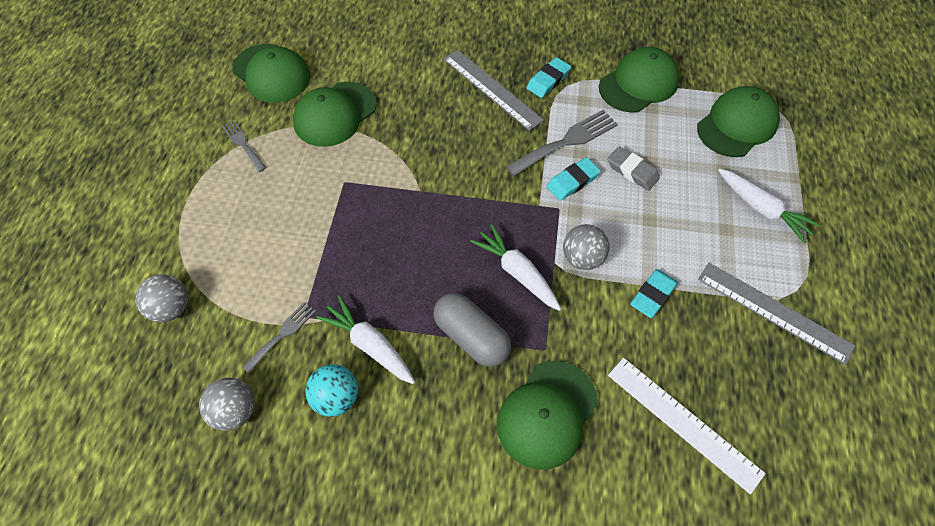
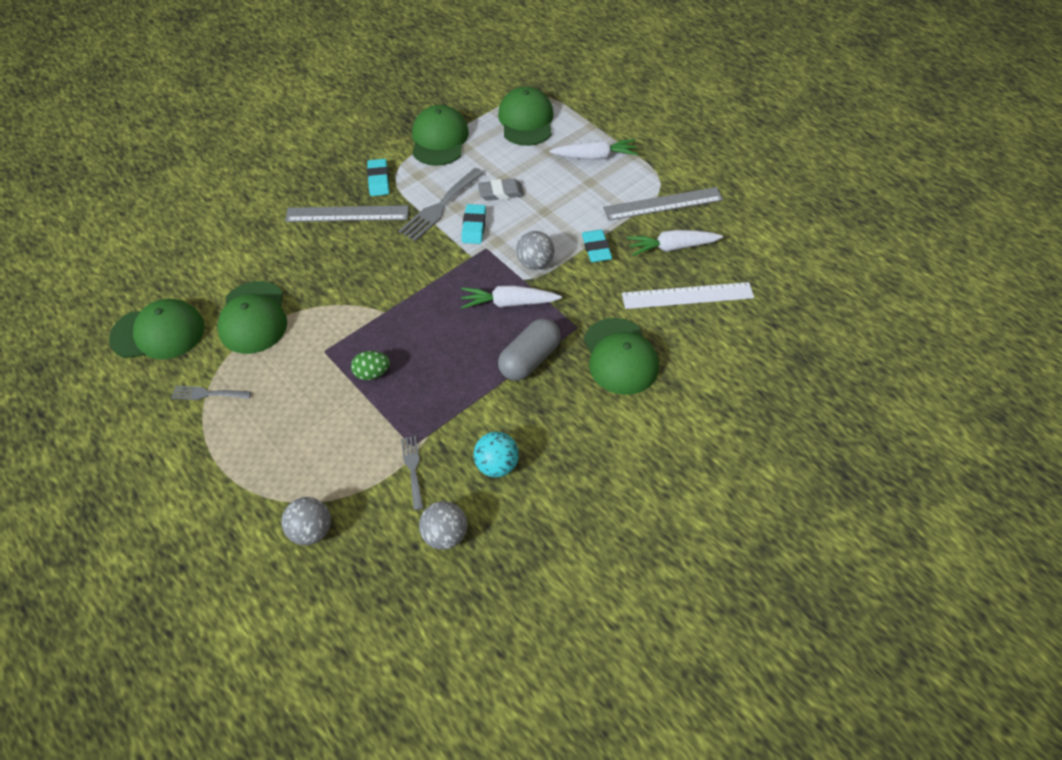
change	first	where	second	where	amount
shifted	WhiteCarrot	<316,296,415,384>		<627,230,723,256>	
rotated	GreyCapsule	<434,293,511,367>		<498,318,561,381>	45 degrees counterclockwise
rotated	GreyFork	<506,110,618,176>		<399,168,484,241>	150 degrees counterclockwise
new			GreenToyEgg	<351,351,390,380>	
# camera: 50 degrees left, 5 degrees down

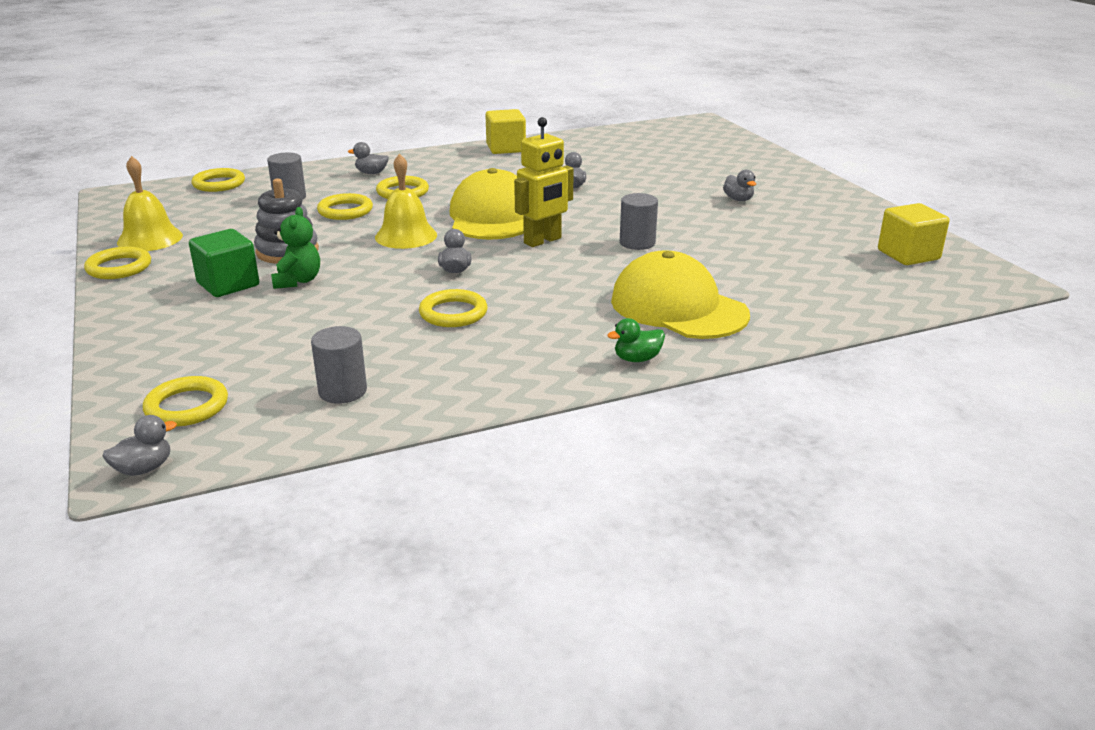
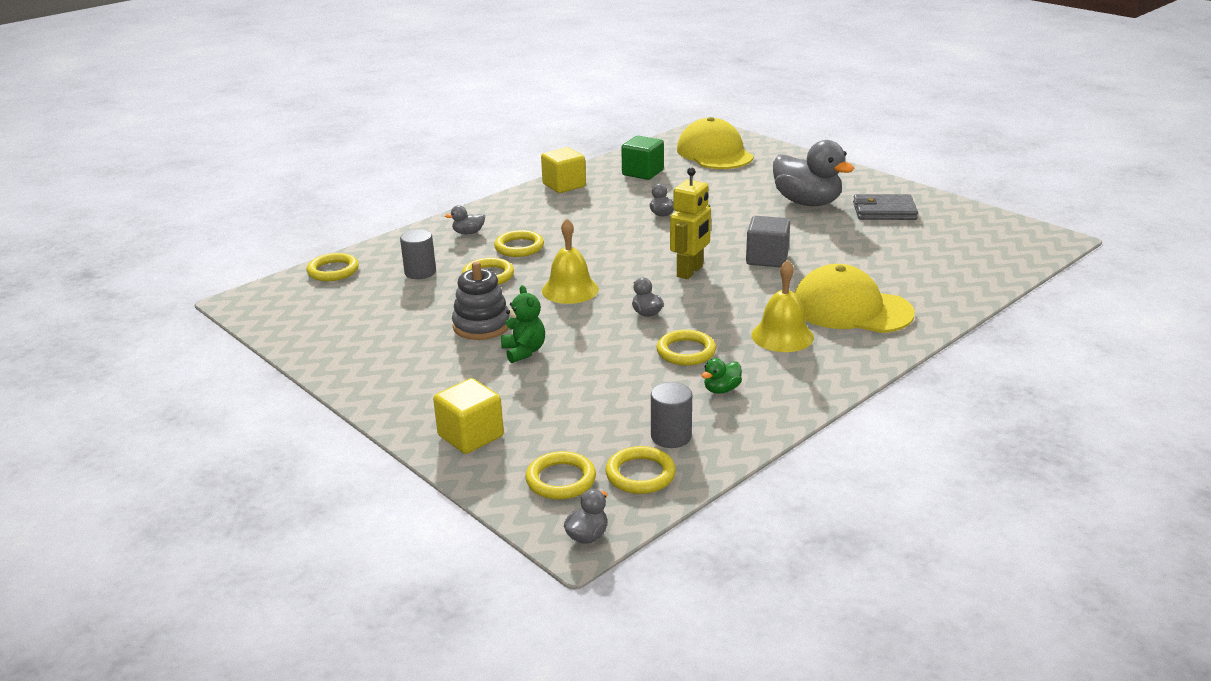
change	first	where	second	where	amount
shifted	YellowRing	<84,247,151,279>		<605,446,676,494>	
shifted	YellowSchoolBell	<117,156,183,251>		<751,260,814,352>	
shifted	GreenBlock	<189,229,259,297>		<621,136,664,180>	
shifted	YellowCap	<449,168,524,240>		<677,117,754,169>	
shifted	GreenToyDuck	<607,318,665,362>		<701,358,742,394>	
swapped	GreySolidCylinder	<620,193,658,250>	GreyBlock	<746,216,790,267>	
scaled	GreyToyDuck	<723,170,756,201>		<773,140,855,206>	x2.37
shifted	YellowBlock	<878,203,949,265>		<433,378,504,454>	
new			GreyCardWallet	<853,194,918,220>	
# camera: 20 degrees left, 0 degrees up

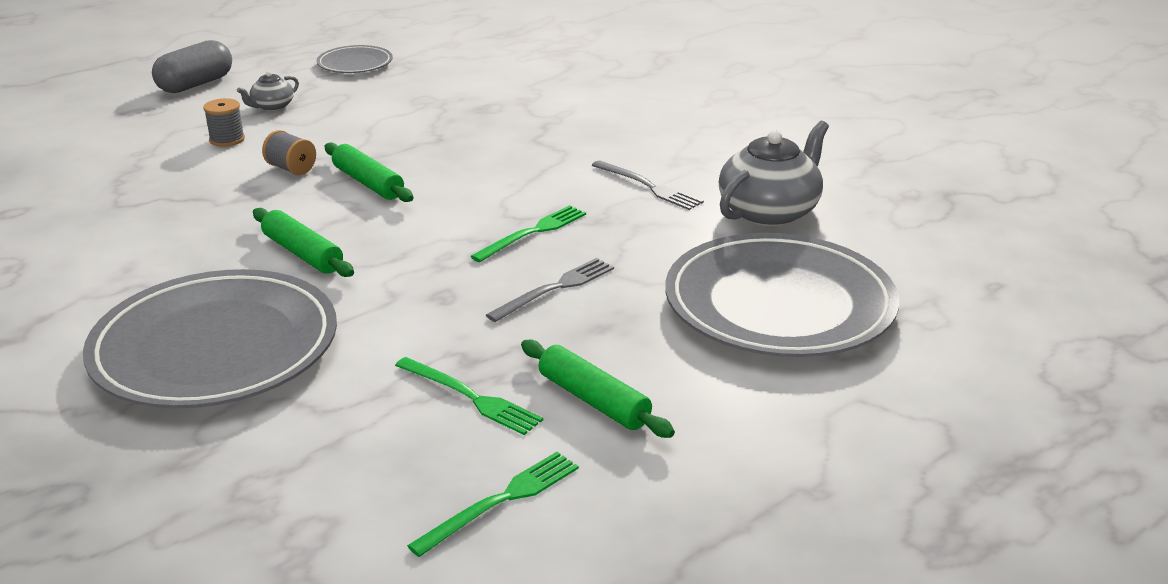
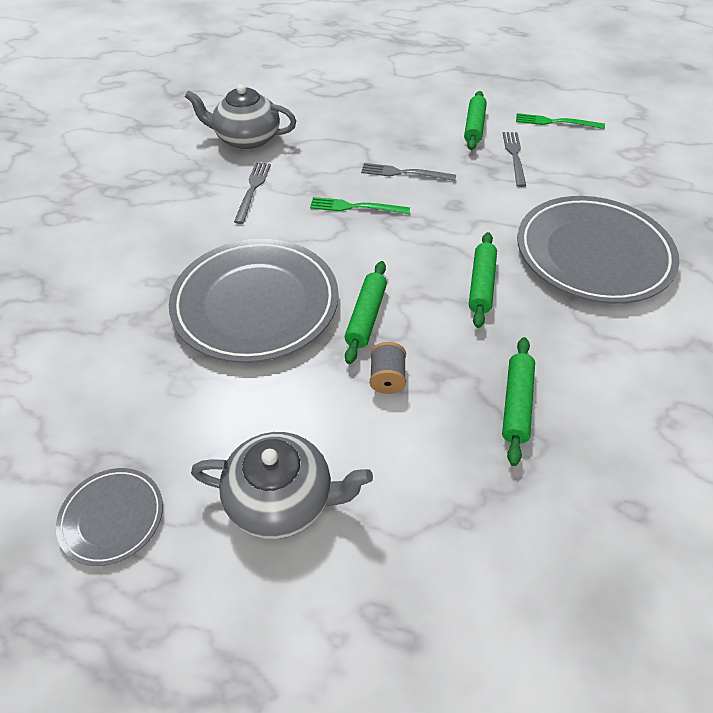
change	first	where	second	where	amount
gone	GreyCapsule	<152,40,232,93>			
gone	GreySpool	<203,98,245,147>			
scaled	GreyTeapot	<237,71,299,111>		<191,432,373,539>	x2.00
repainted	GreenFork	<395,357,543,435>	GreyFork	<503,132,526,187>	
shifted	GreyPlate	<665,233,899,357>		<169,239,339,363>	
new			GreenRollingPin	<502,337,535,466>	
# camera: 125 degrees left, 20 degrees up

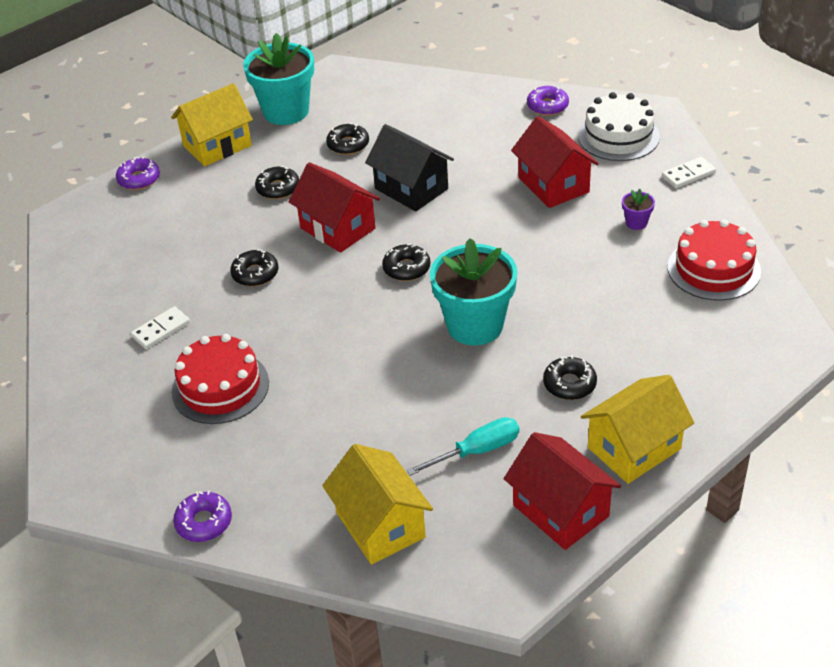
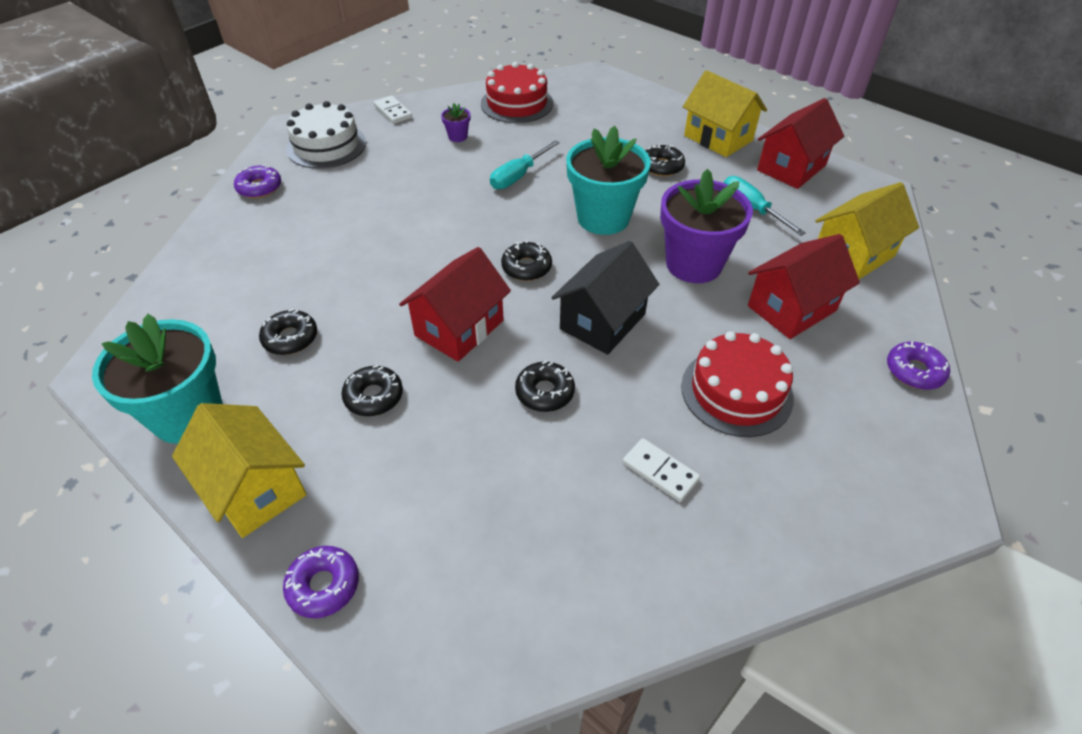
change	first	where	second	where	amount
shifted	EbonyCottage	<365,124,454,212>		<551,241,659,355>	
shifted	CrimsonCottage	<511,116,599,208>		<748,234,860,339>	
new			TurquoiseScrewdriver	<490,140,560,190>	
new			PurplePlantPot	<660,169,753,283>	
# camera: 100 degrees left, 5 degrees up

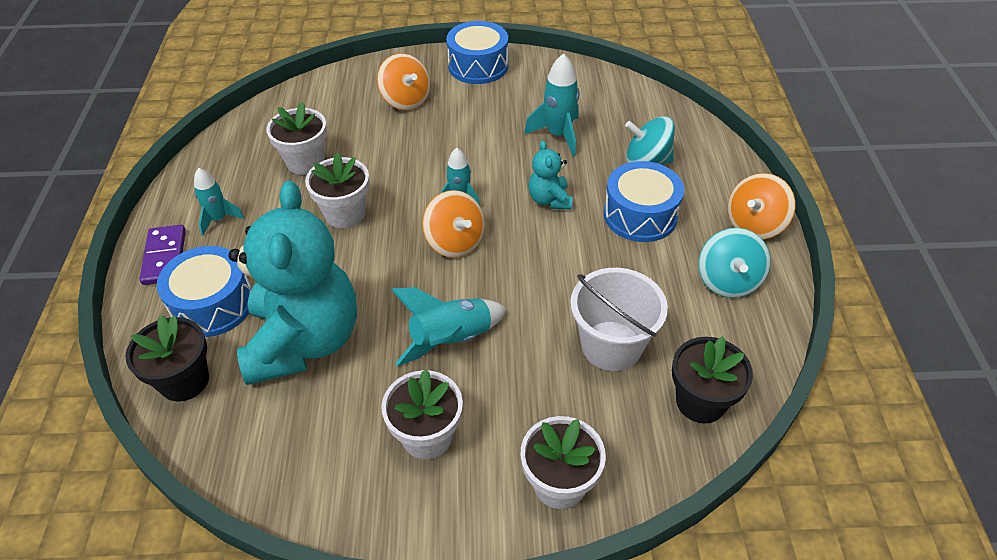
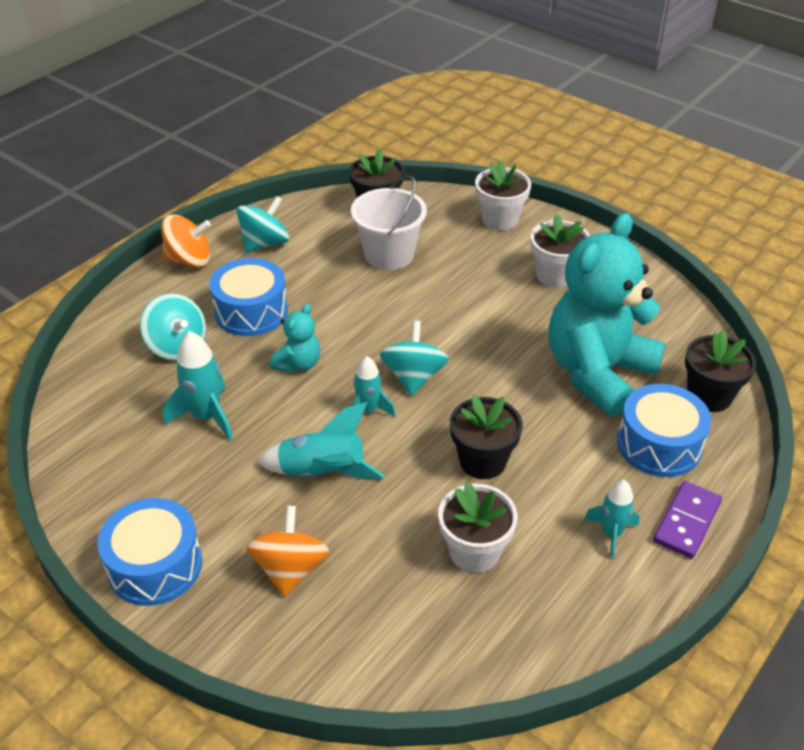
change	first	where	second	where	amount
repainted	WhitePlantPot	<305,153,370,228>	EbonyPlantPot	<450,394,523,479>	
shifted	TurquoiseToyRocket	<391,287,507,366>		<257,402,385,479>	
repainted	BrightOrangeWhirligig	<422,190,485,258>	TurquoiseWhirligig	<380,321,449,396>	
# camera: 140 degrees left, 5 degrees down

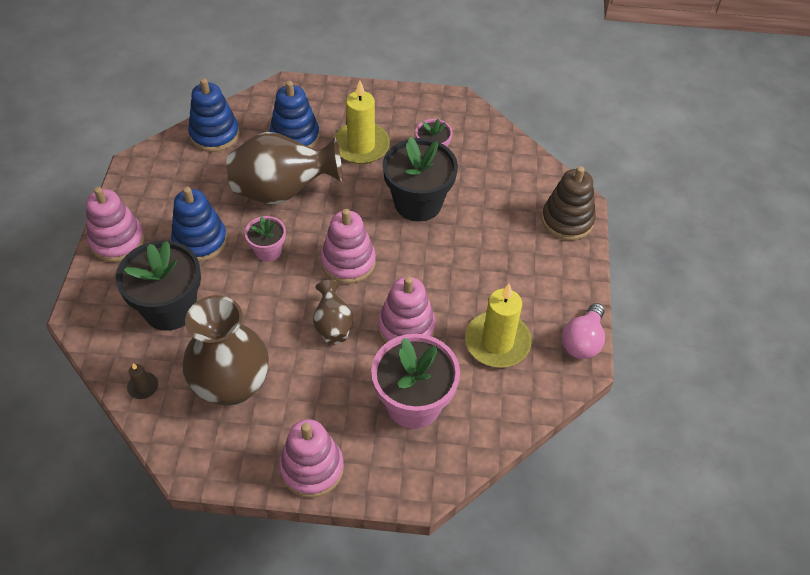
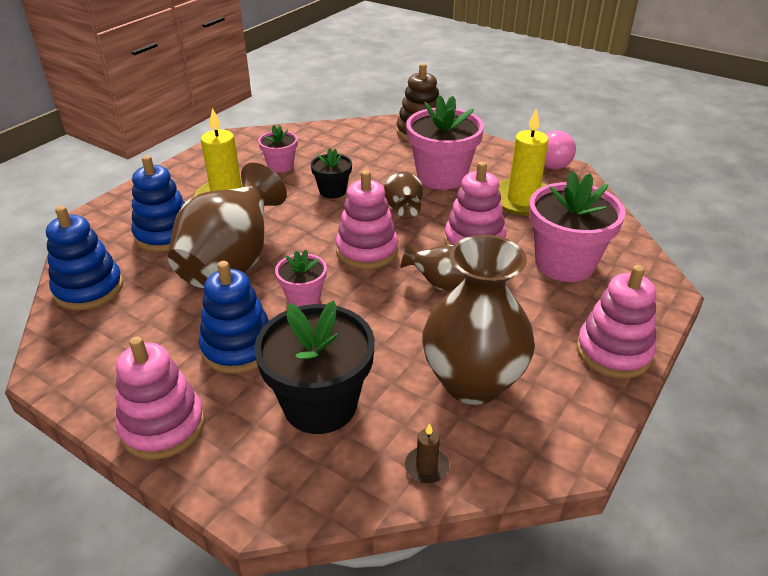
change	first	where	second	where	amount
scaled	EbonyPlantPot	<383,137,458,222>		<311,148,352,198>	x0.53
new			BrownVase	<384,171,423,219>	
new			RosePinkPlantPot	<406,95,484,190>	
# camera: 60 degrees left, 15 degrees down

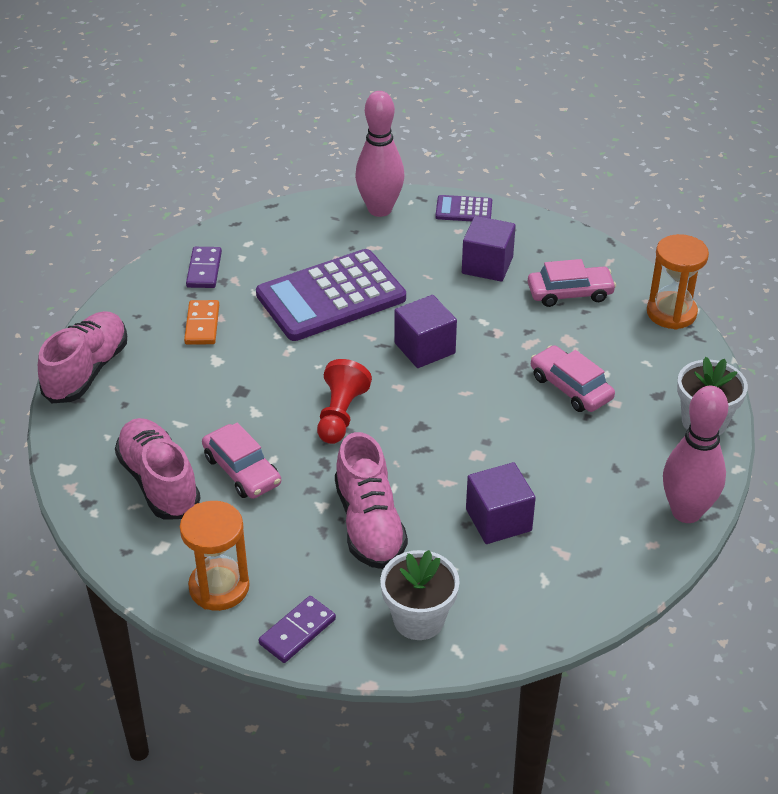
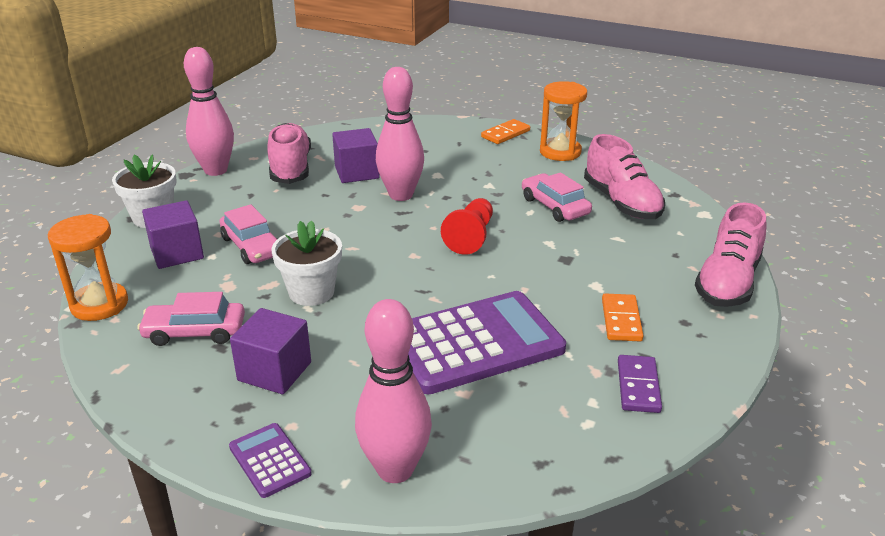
change	first	where	second	where	amount
repainted	PurpleDominoTile	<258,596,336,663>	BrightOrangeDominoTile	<481,119,530,144>	
shifted	RosePinkShoe	<335,432,408,569>		<267,123,311,184>	
shifted	WhitePlantPot	<380,550,460,640>		<271,220,342,306>	
shifted	PurpleBlock	<394,295,457,368>		<142,200,204,269>	
rotated	PurplePocketCalculator	<435,195,492,221>		<229,423,312,498>	135 degrees counterclockwise
new			RosePinkSkittle	<376,67,424,201>	
# camera: 175 degrees left, 10 degrees down

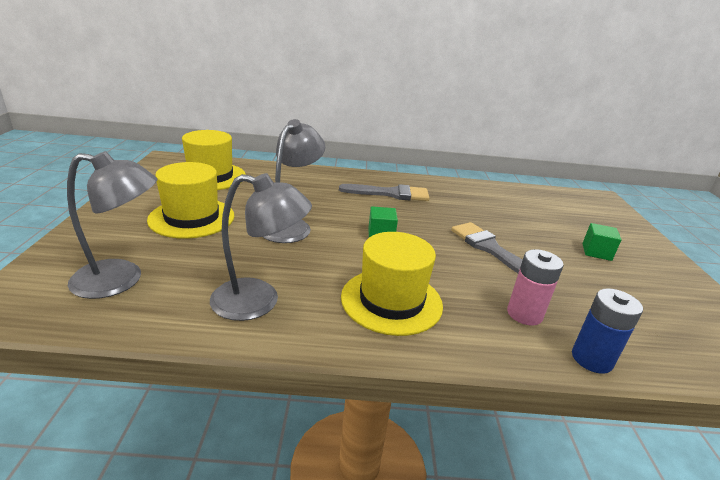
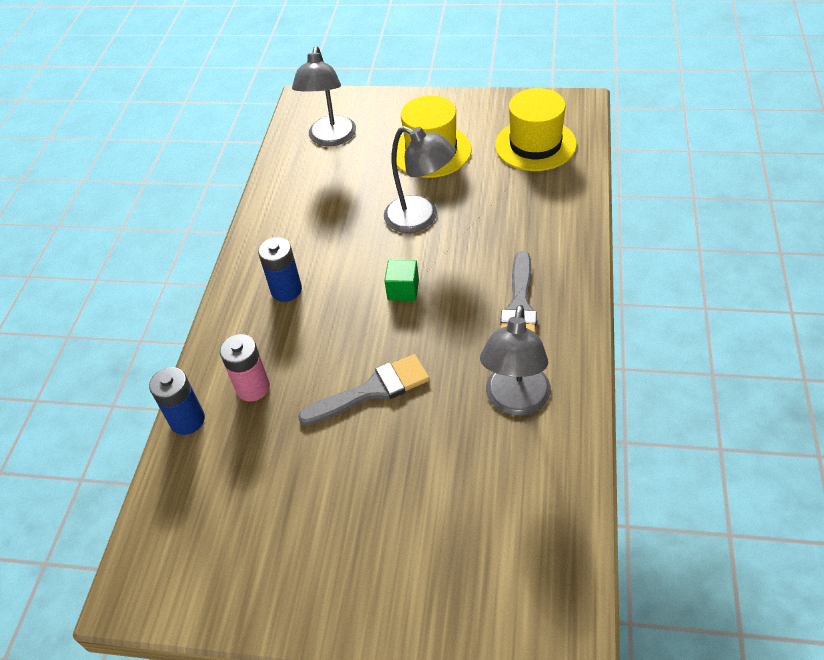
change	first	where	second	where	amount
shifted	GreyLamp	<210,173,312,321>		<480,305,551,416>	
swapped	YellowHat	<341,232,443,336>	CobaltAaBattery	<258,237,302,302>	
gone	GreenBlock	<582,223,622,261>			
# camera: 105 degrees right, 20 degrees up

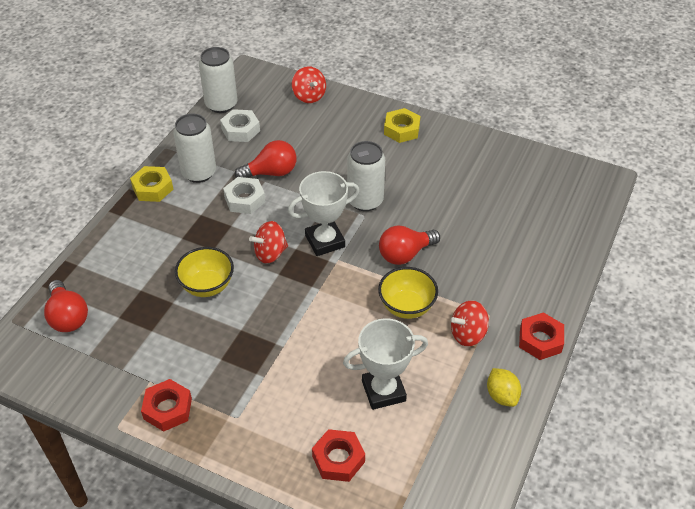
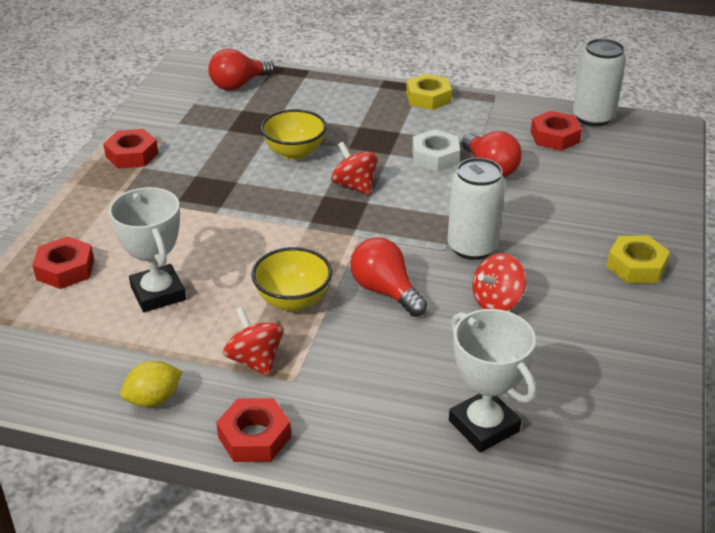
change	first	where	second	where	amount
gone	WhiteSodaCan	<173,114,216,183>			
repainted	WhiteHexagonNut	<220,109,260,142>	CrimsonHexagonNut	<531,111,582,151>	
shifted	WhiteTrophy	<288,171,359,256>		<449,309,536,453>	
shifted	CrimsonWhirligig	<292,66,326,103>		<472,253,526,311>	
# camera: 80 degrees right, 10 degrees down

